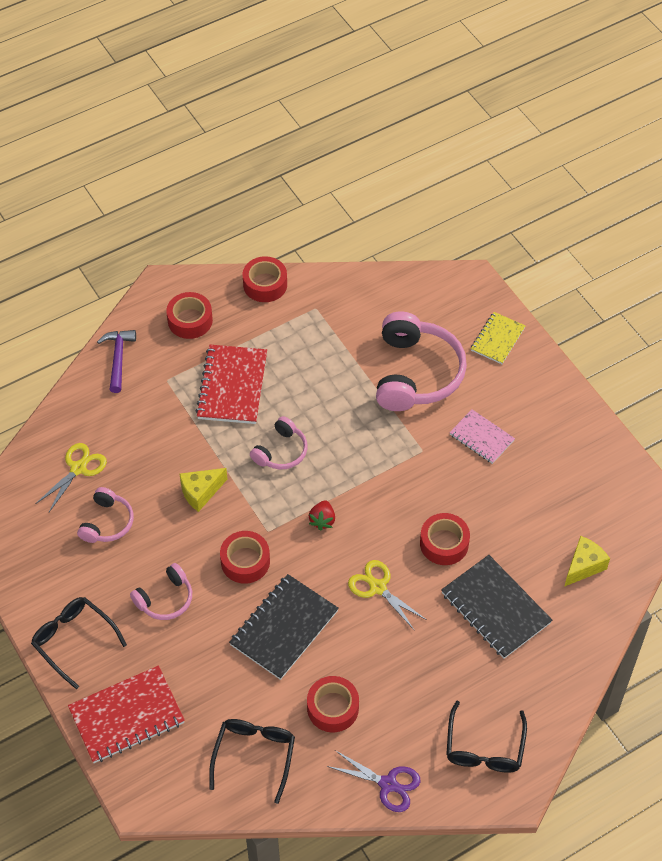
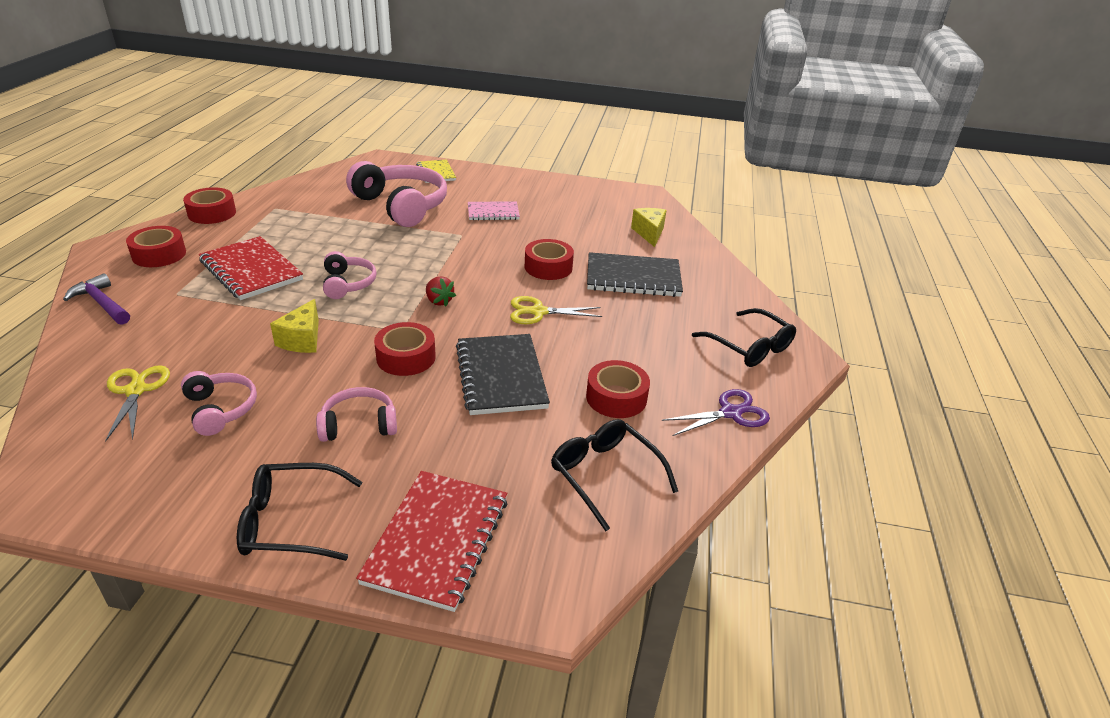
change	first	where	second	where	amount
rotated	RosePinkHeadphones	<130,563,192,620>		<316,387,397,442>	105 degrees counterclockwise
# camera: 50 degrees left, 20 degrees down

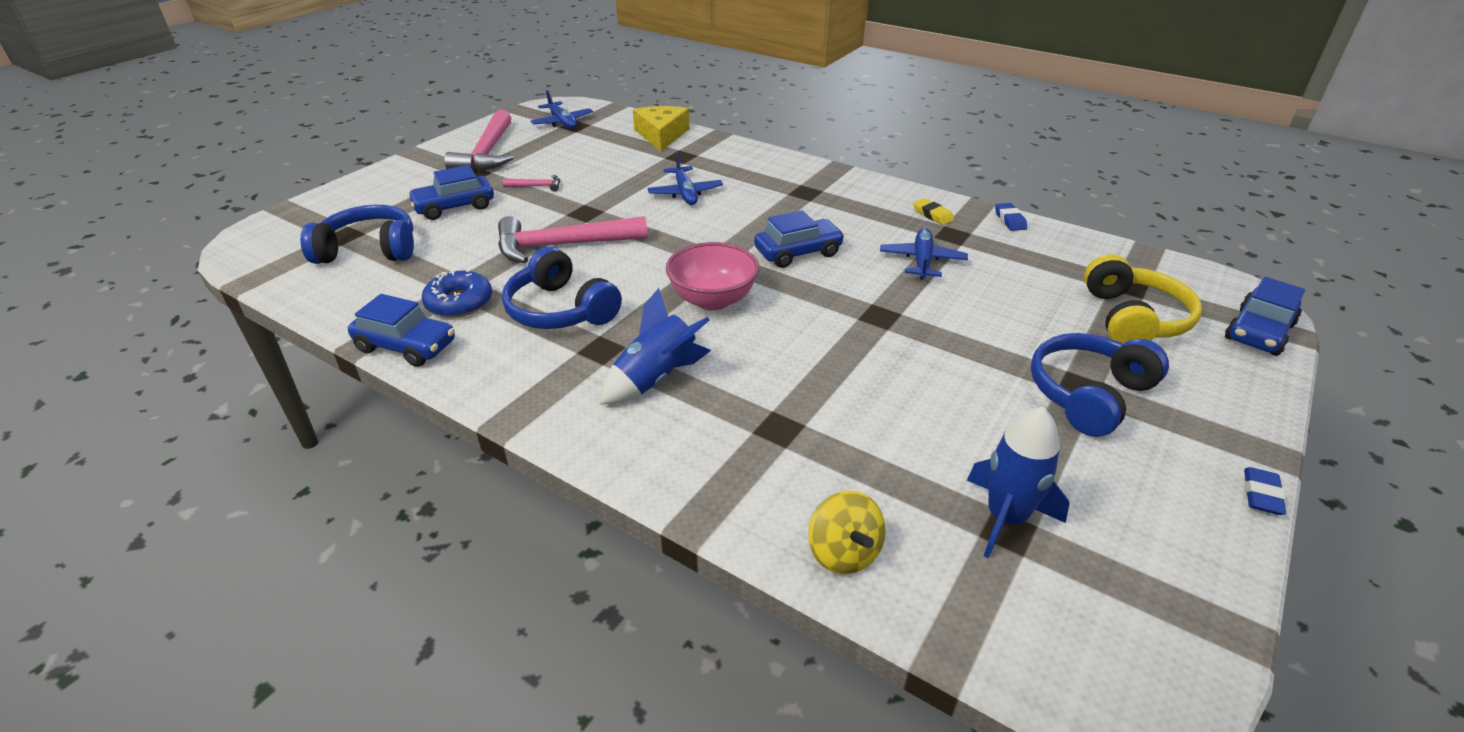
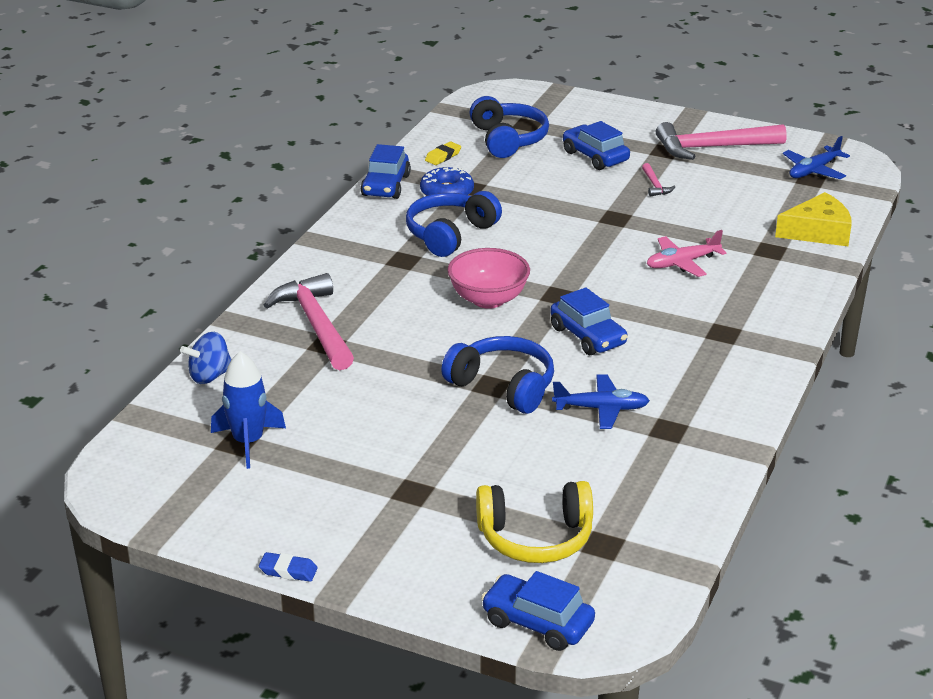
change	first	where	second	where	amount
shifted	RosePinkCarpenter'sHammer	<498,216,648,263>		<264,273,354,371>	
gone	CobaltToyRocket	<600,288,711,404>			
repainted	CobaltPlane	<648,152,723,205>	RosePinkPlane	<647,230,727,277>	
repainted	YellowWhirligig	<808,491,886,574>	CobaltWhirligig	<180,332,232,384>	
shifted	YellowPencilEraser	<913,198,954,225>		<425,142,461,165>	
gone	CobaltPencilEraser	<995,203,1027,231>			
shifted	CobaltHeadphones	<1031,333,1169,437>		<441,336,554,414>	
# camera: 80 degrees right, 5 degrees down

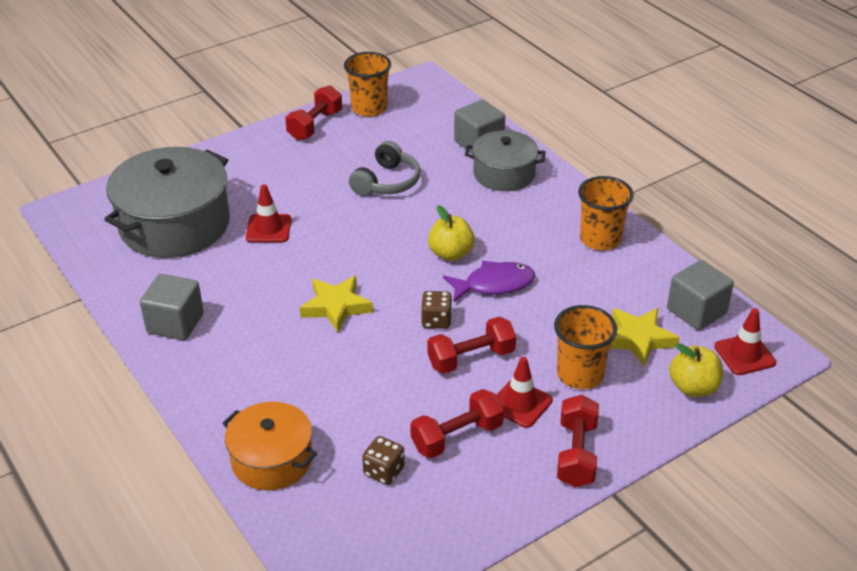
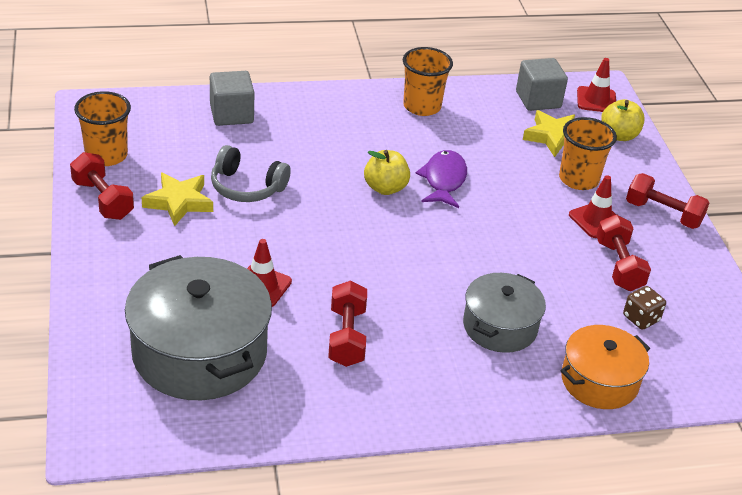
change	first	where	second	where	amount
gone	GreyBlock	<140,274,204,340>			
shifted	YellowStarShape	<300,276,373,332>		<141,172,213,226>	
rotated	GreyHeadphones	<349,141,420,196>		<211,145,291,202>	150 degrees clockwise
gone	BrownGameDie	<421,291,452,329>			
shifted	CrimsonFreeWeight	<427,317,516,374>		<328,280,367,367>	
shifted	GreyStockpot	<465,130,546,191>		<463,273,546,353>	
# camera: 70 degrees left, 0 degrees up

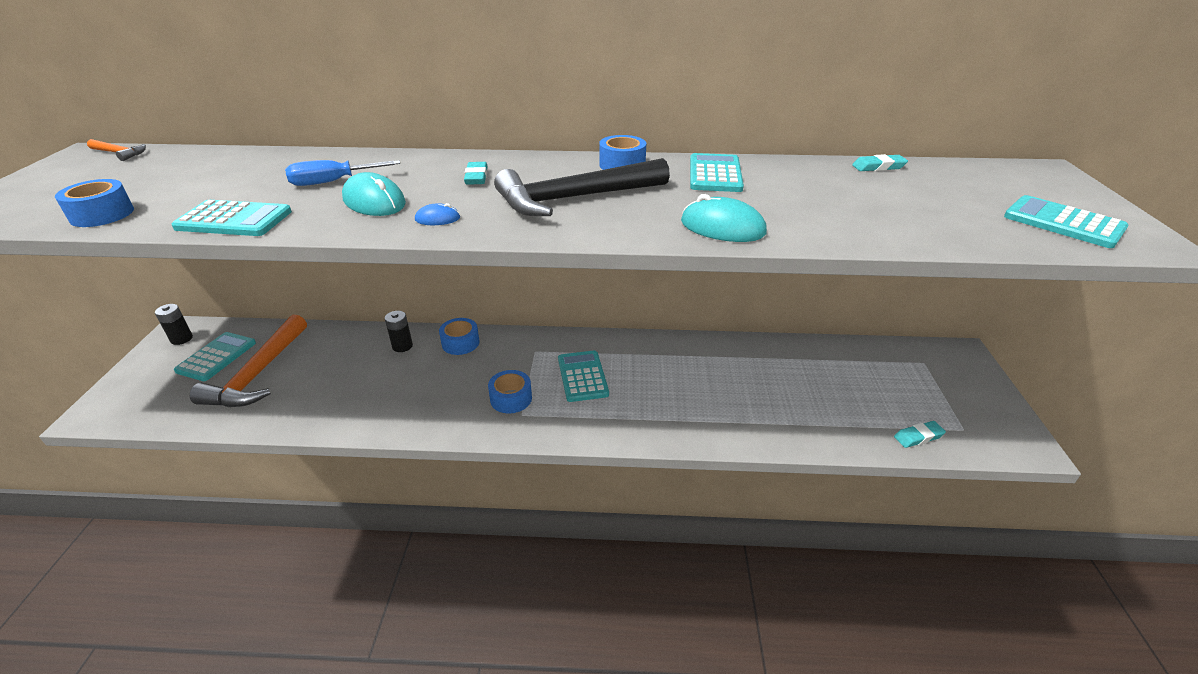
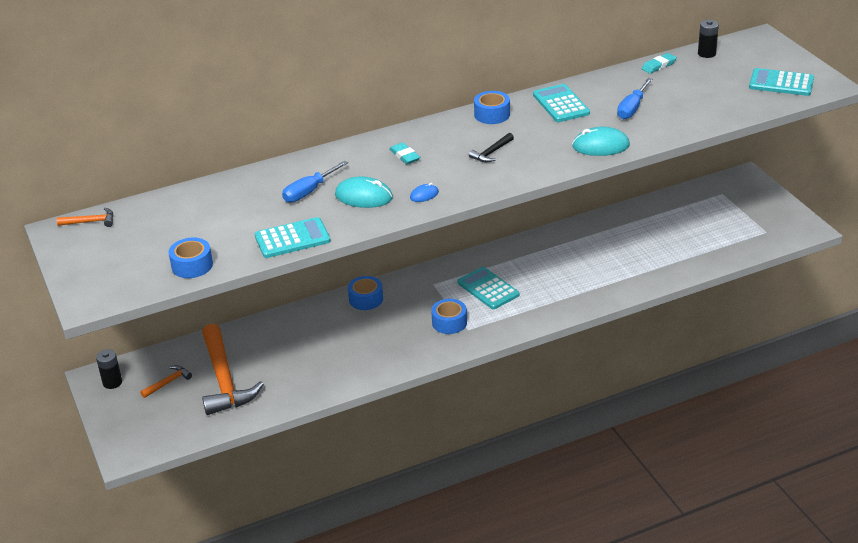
change	first	where	second	where	amount
swapped	TurquoisePocketCalculator	<174,332,256,381>	BrightOrangeCarpenter'sHammer	<140,365,192,398>	
shifted	EbonyAaBattery	<385,311,413,352>		<698,20,719,58>	
scaled	EbonyCarpenter'sHammer	<494,158,670,216>		<469,133,514,162>	x0.43
gone	TurquoisePencilEraser	<894,421,946,448>			
new			CobaltScrewdriver	<617,78,652,119>	
# camera: 25 degrees left, 0 degrees up

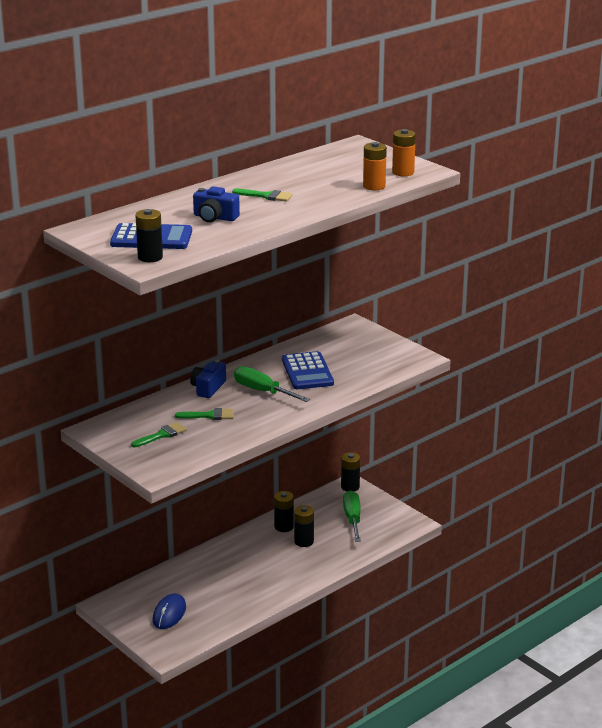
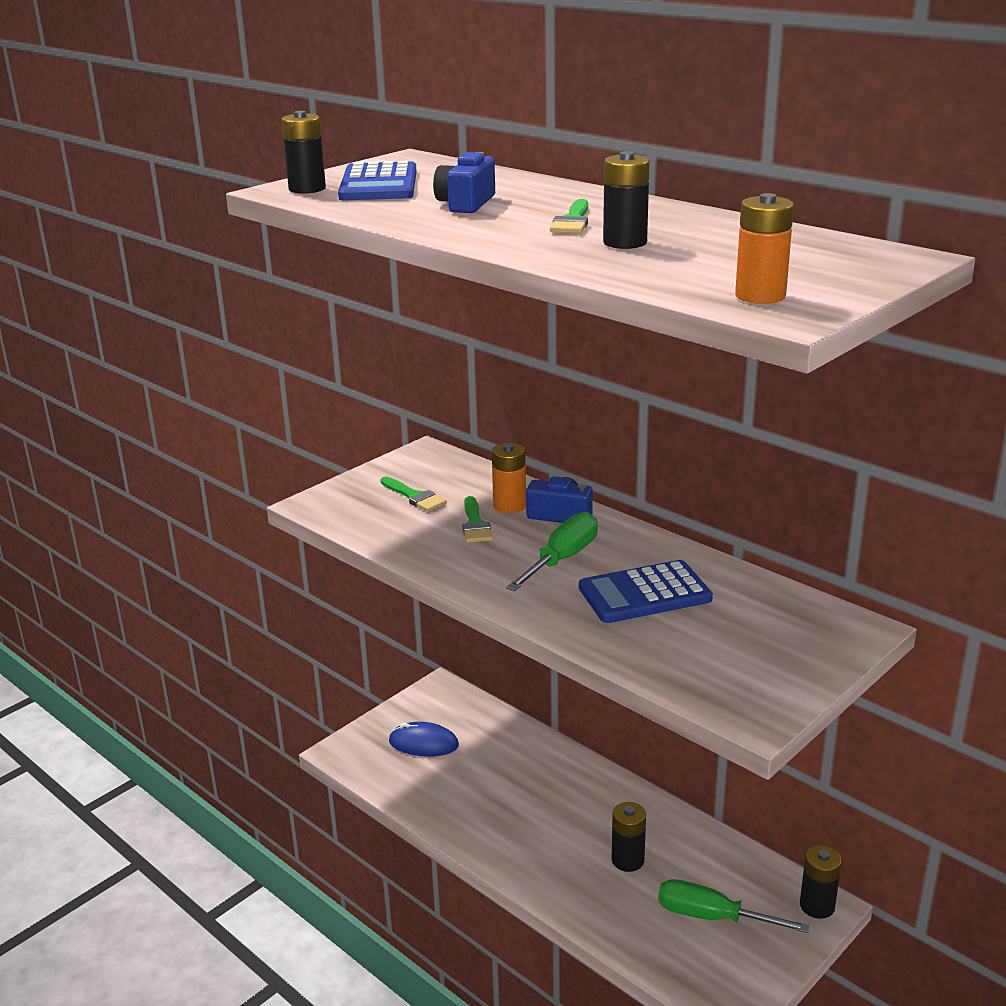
change	first	where	second	where	amount
shifted	EbonyAaBattery	<274,491,294,532>		<603,151,650,249>	
rotated	GreenScrewdriver	<343,491,361,542>		<658,879,810,933>	150 degrees counterclockwise
shifted	BrightOrangeAaBattery	<363,142,387,190>		<492,443,526,513>	
# camera: 85 degrees right, 0 degrees up

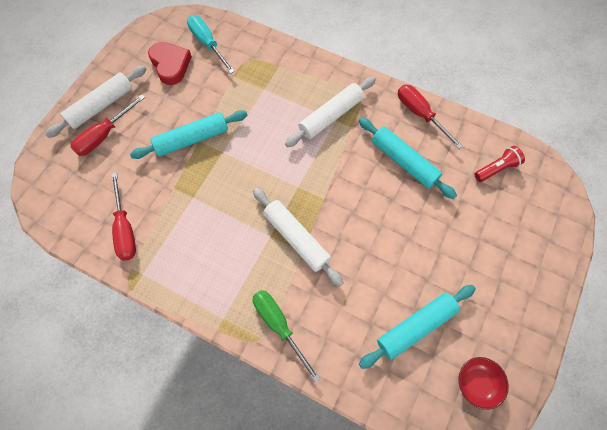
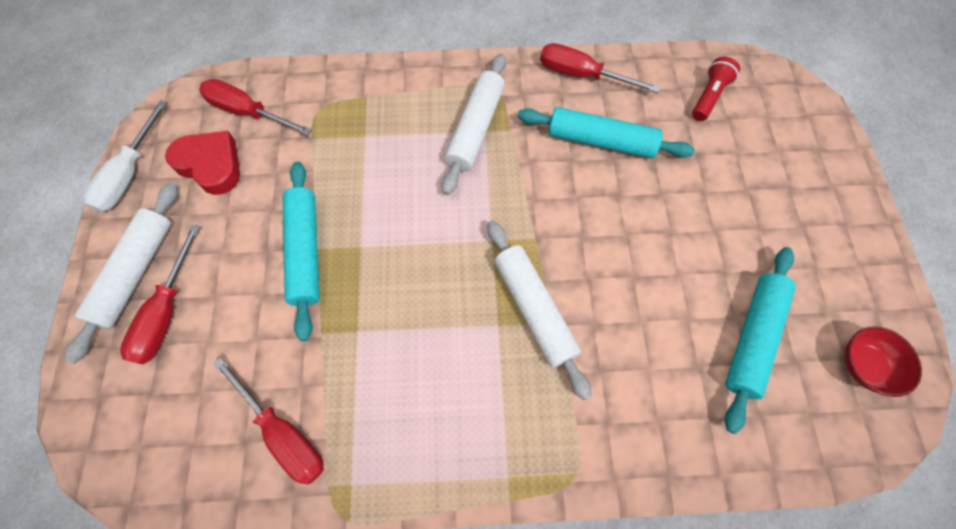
change	first	where	second	where	amount
rotated	TurquoiseRollingPin	<130,110,247,159>		<283,161,320,341>	45 degrees counterclockwise
repainted	TurquoiseScrewdriver	<187,15,235,74>	CrimsonScrewdriver	<199,79,312,136>	
rotated	WhiteRollingPin	<253,188,344,286>		<487,220,592,401>	45 degrees clockwise
gone	GreenScrewdriver	<253,290,321,383>			
new			WhiteScrewdriver	<83,100,167,212>	
# camera: 30 degrees left, 0 degrees up

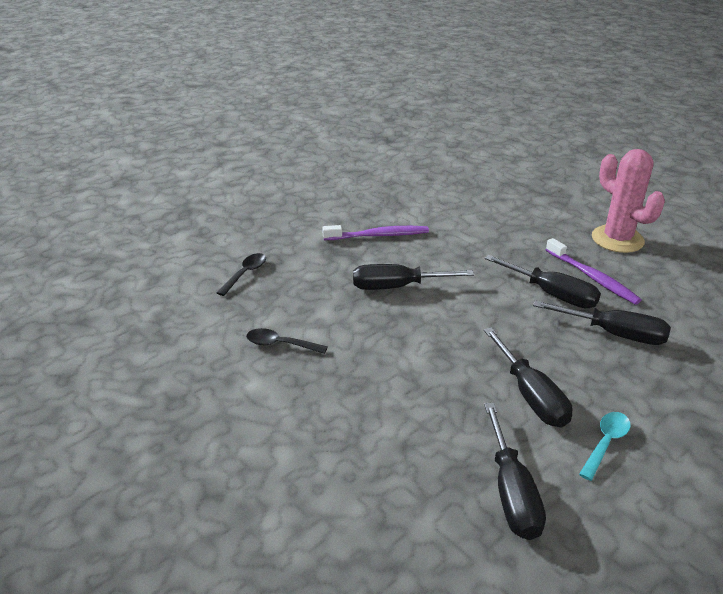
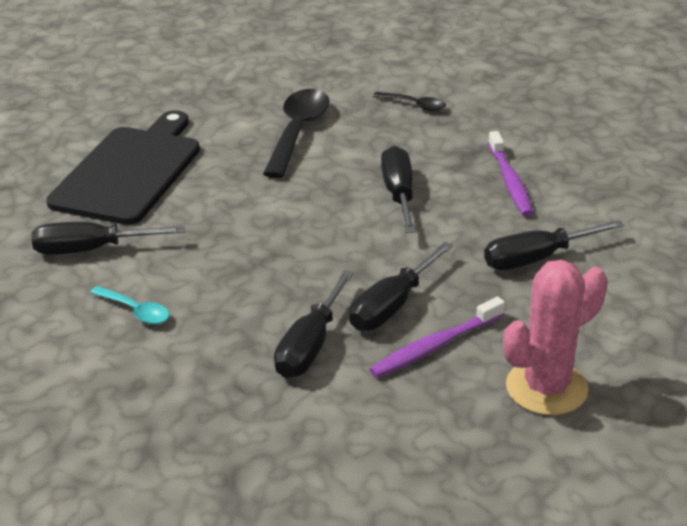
change	first	where	second	where	amount
scaled	EbonyTablespoon	<246,328,328,354>		<263,89,330,178>	x1.95
shifted	EbonyScrewdriver	<484,327,573,427>		<484,220,625,270>	
new			EbonyBreadBoard	<46,110,200,225>	
# camera: 90 degrees right, 0 degrees up

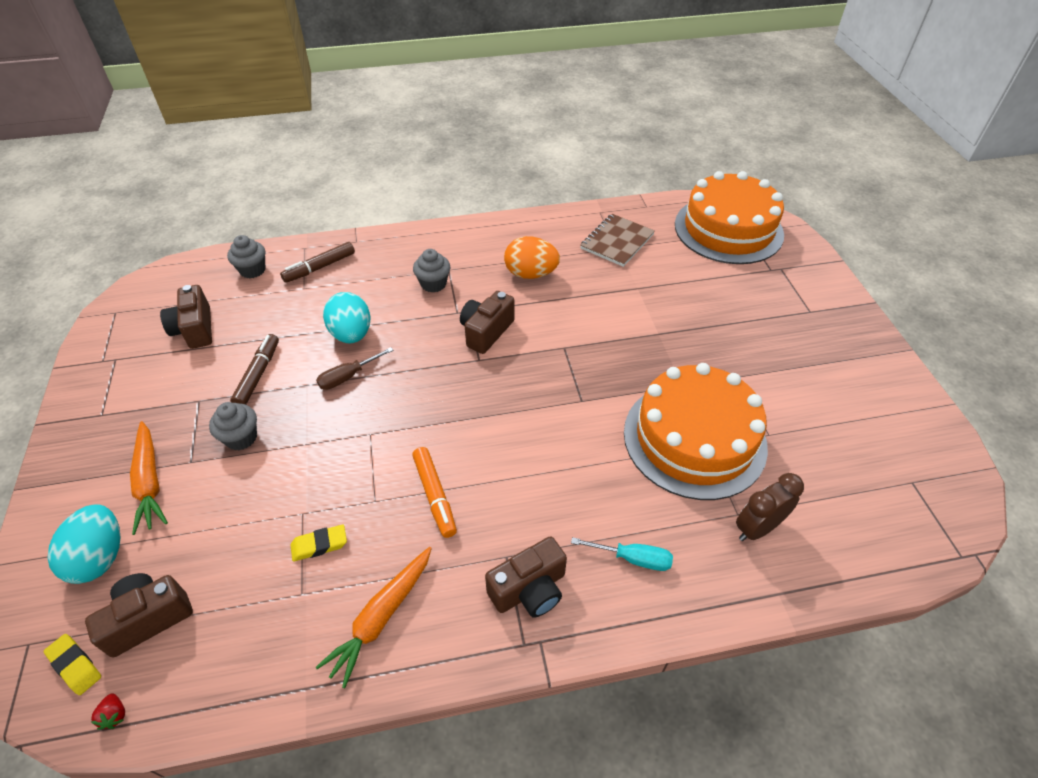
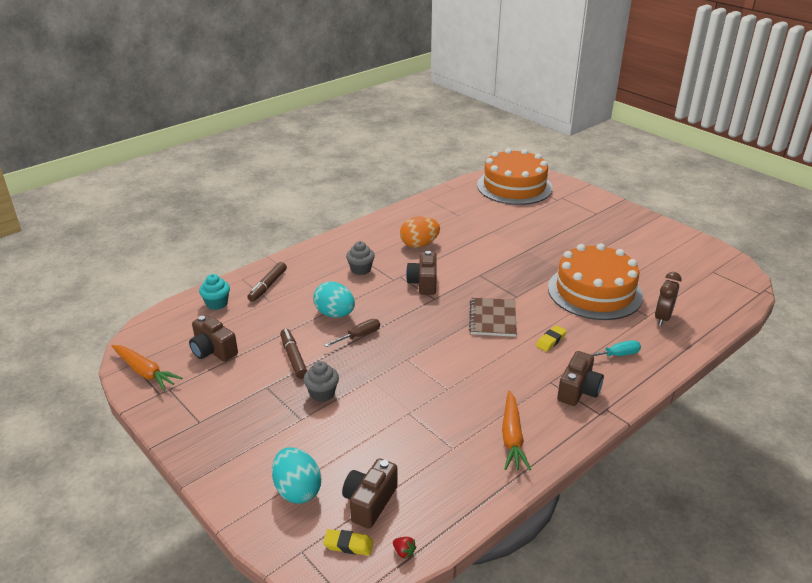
change	first	where	second	where	amount
shifted	BrightOrangeCarrot	<130,421,168,535>		<111,345,182,391>	
repainted	GreyFairyCake	<227,235,265,278>	TurquoiseFairyCake	<199,274,230,310>	
shifted	YellowPencilEraser	<291,524,347,562>		<536,325,567,352>	
rotated	BrownScrewdriver	<316,347,393,390>		<324,319,380,347>	150 degrees counterclockwise
gone	BrightOrangeMarkerPen	<412,447,457,538>			
shifted	BrownNotebook	<580,214,655,267>		<469,298,517,337>	
# camera: 30 degrees left, 15 degrees down

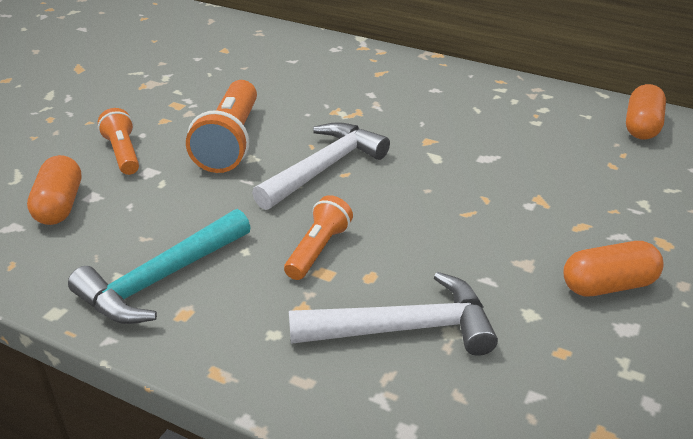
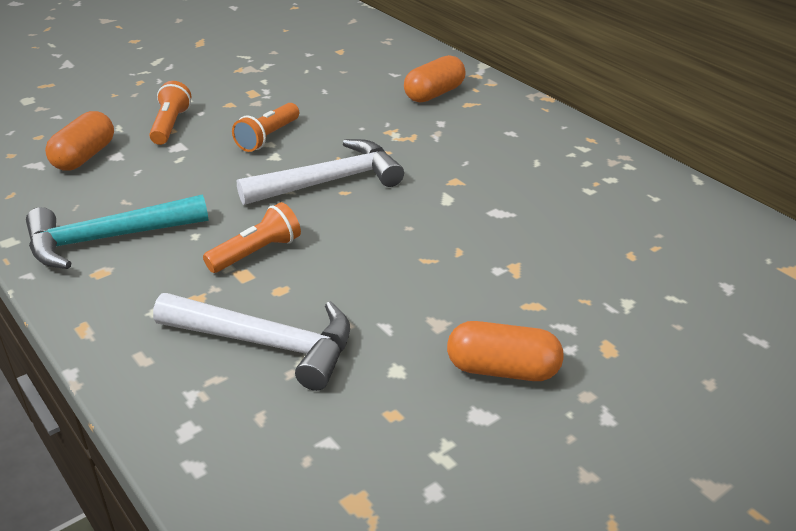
change	first	where	second	where	amount
scaled	BrightOrangePocketTorch	<186,80,257,173>		<232,103,299,152>	x0.59
shifted	BrightOrangeCapsule	<626,84,666,140>		<404,55,466,103>	
# camera: 25 degrees right, 0 degrees up

